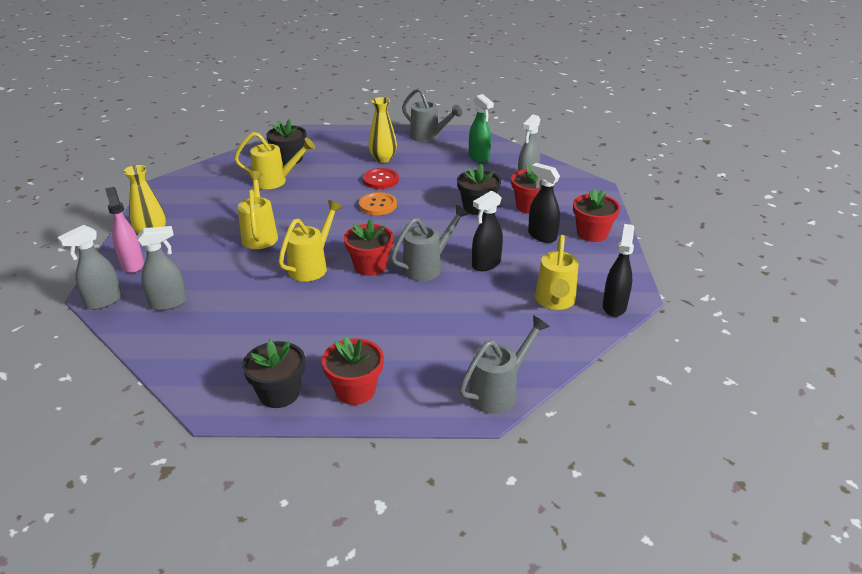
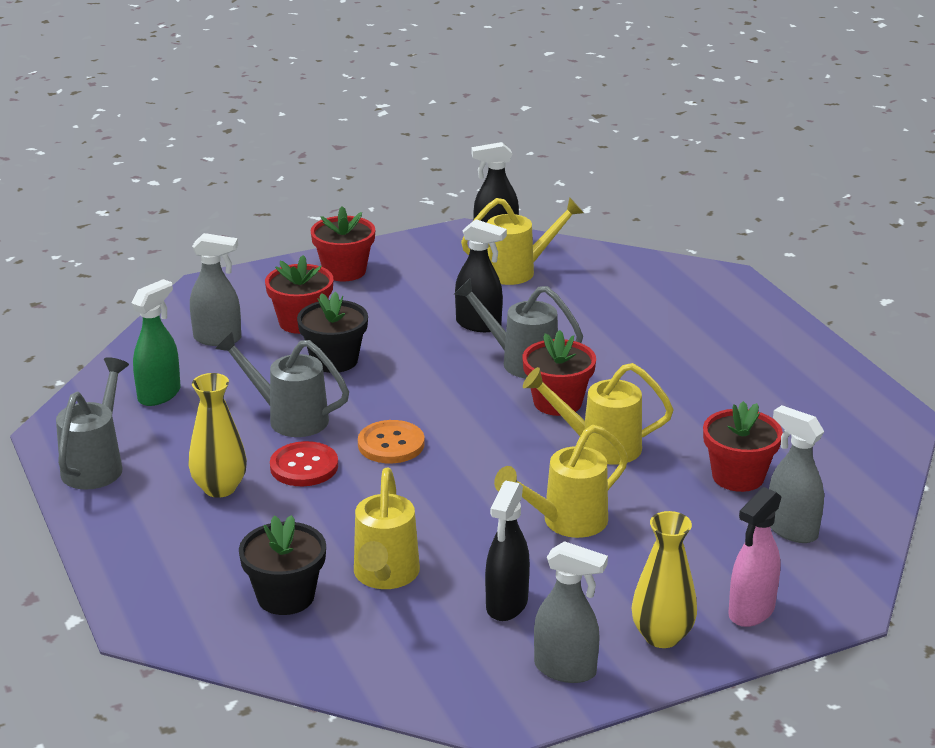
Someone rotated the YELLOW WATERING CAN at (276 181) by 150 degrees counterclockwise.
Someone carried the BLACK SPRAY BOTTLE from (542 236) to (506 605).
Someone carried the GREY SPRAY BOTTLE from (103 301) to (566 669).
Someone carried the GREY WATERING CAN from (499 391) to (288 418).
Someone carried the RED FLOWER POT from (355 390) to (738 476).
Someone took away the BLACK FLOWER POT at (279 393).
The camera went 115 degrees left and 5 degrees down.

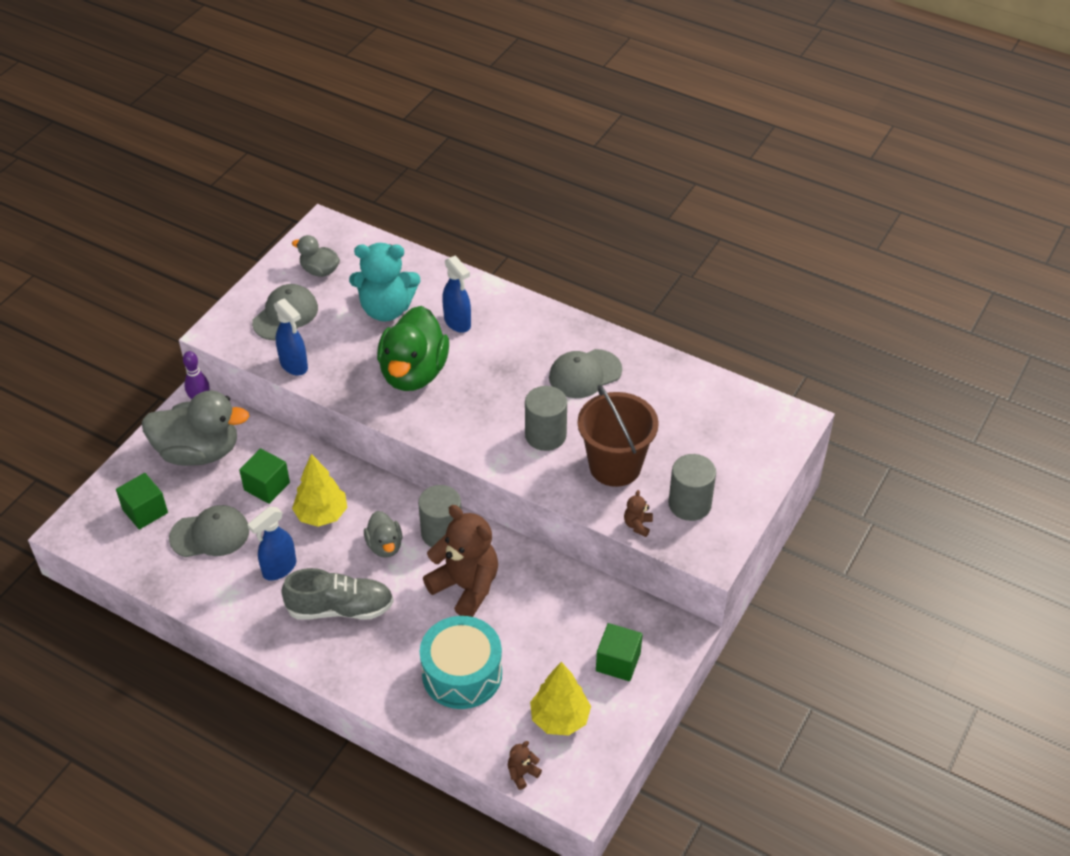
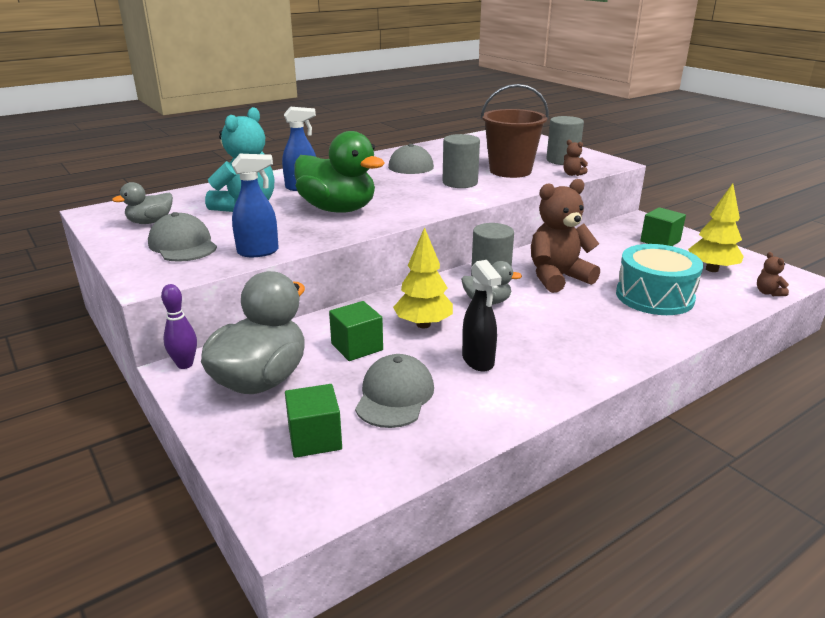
Someone repainted the BLUE SPRAY BOTTLE at (279 569), which became the BLACK SPRAY BOTTLE at (478 361).
Someone took away the GREY SHOE at (340 608).
The camera went 65 degrees left and 20 degrees down.

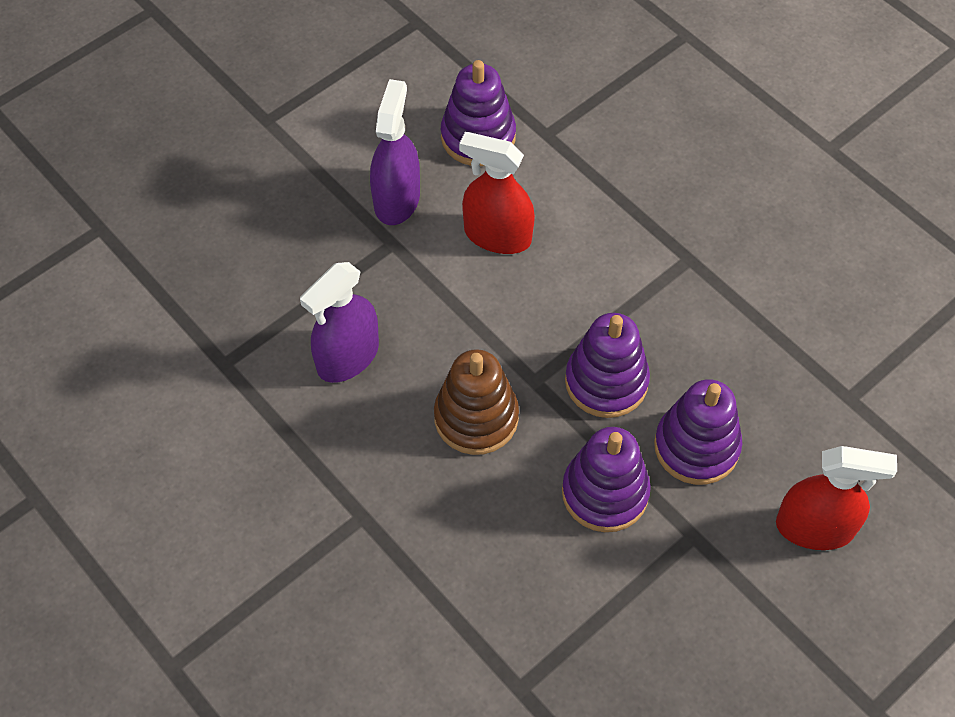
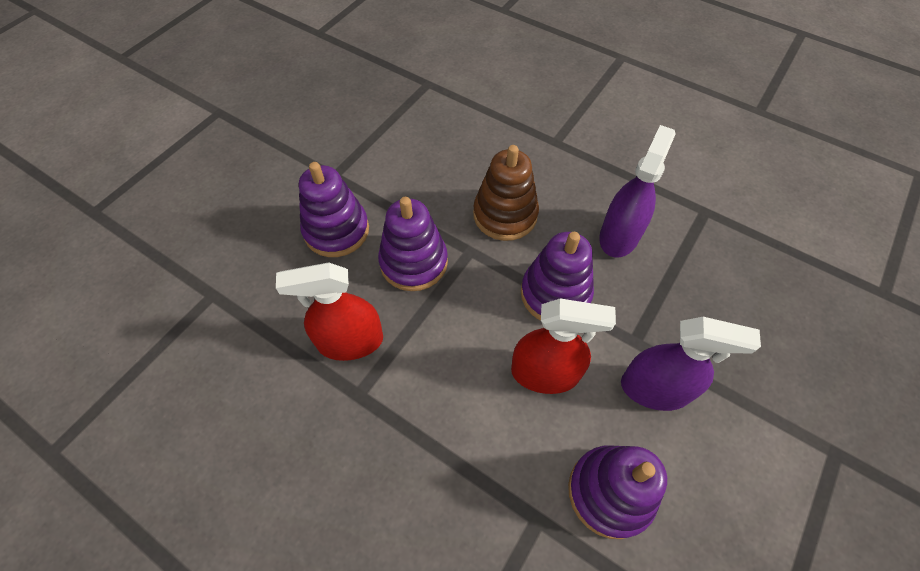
Someone rotated the PURPLE SPRAY BOTTLE at (397 199) by 75 degrees counterclockwise.
Someone carried the PURPLE STACKING TOY from (605 493) to (555 294).
Someone carried the RED SPRAY BOTTLE from (814 527) to (350 341).
The camera went 165 degrees right and 0 degrees up.

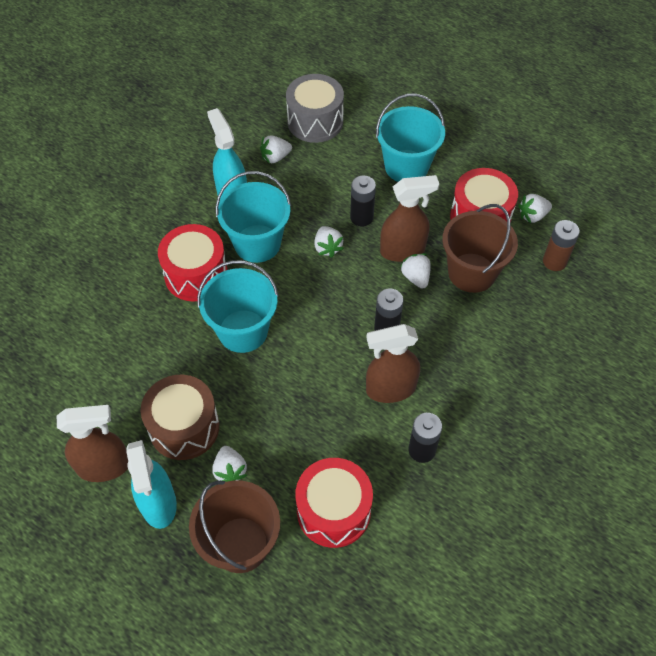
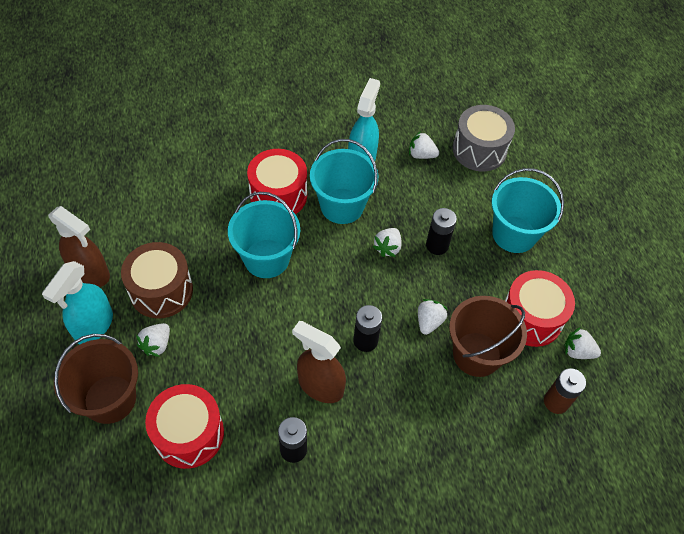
Someone took away the BROWN SPRAY BOTTLE at (403 250).
The camera went 40 degrees right and 0 degrees up.

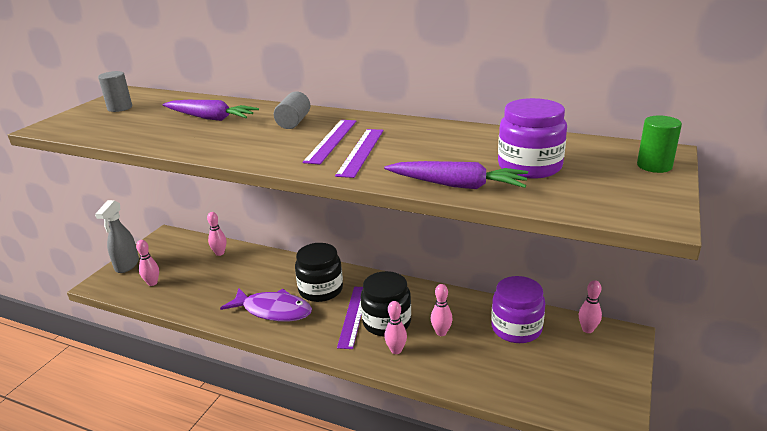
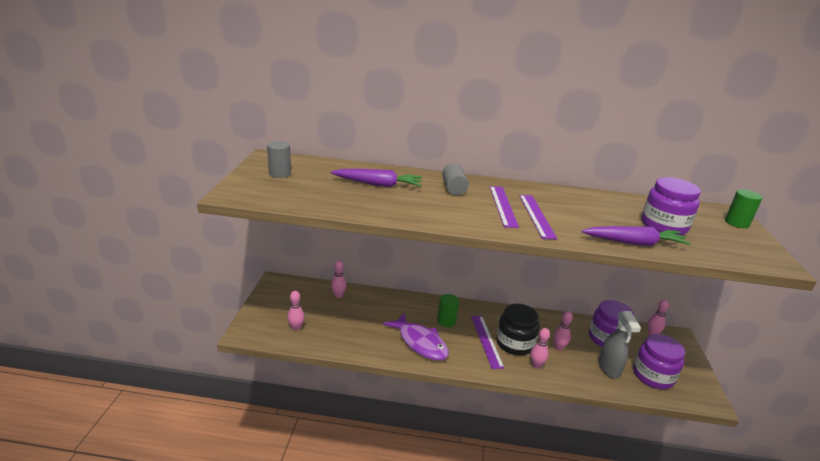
Someone carried the GREY SPRAY BOTTLE from (127 265) to (609 369).
Someone swapped the BLACK JAR at (320 289) for the GREEN CYLINDER at (446 321).
Someone rotated the PURPLE FISH at (273 310) by 45 degrees clockwise.
Someone put down the PURPLE JAR at (653 375).
The camera went 20 degrees left and 0 degrees up.

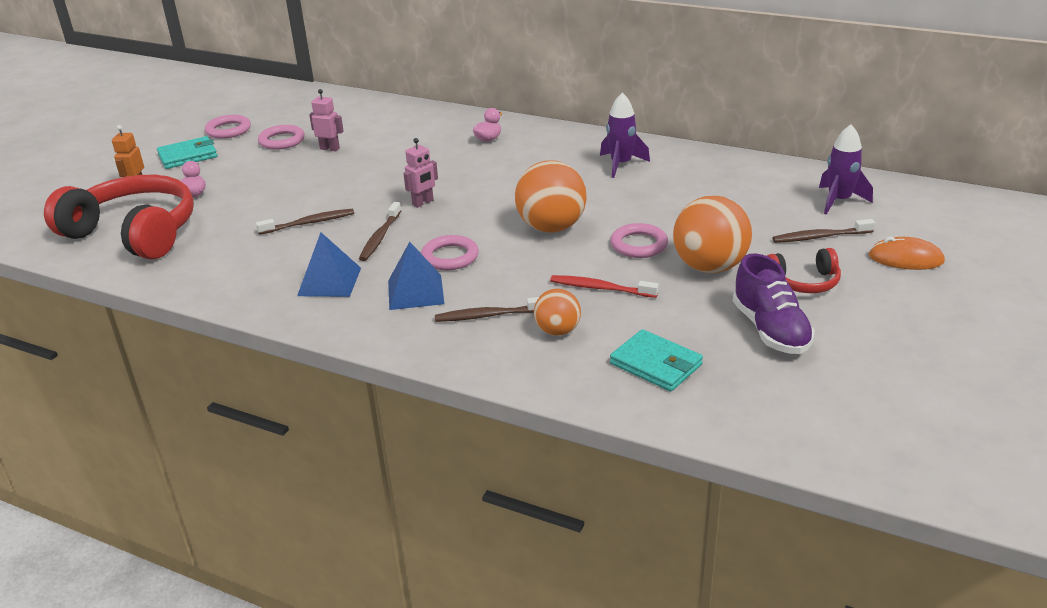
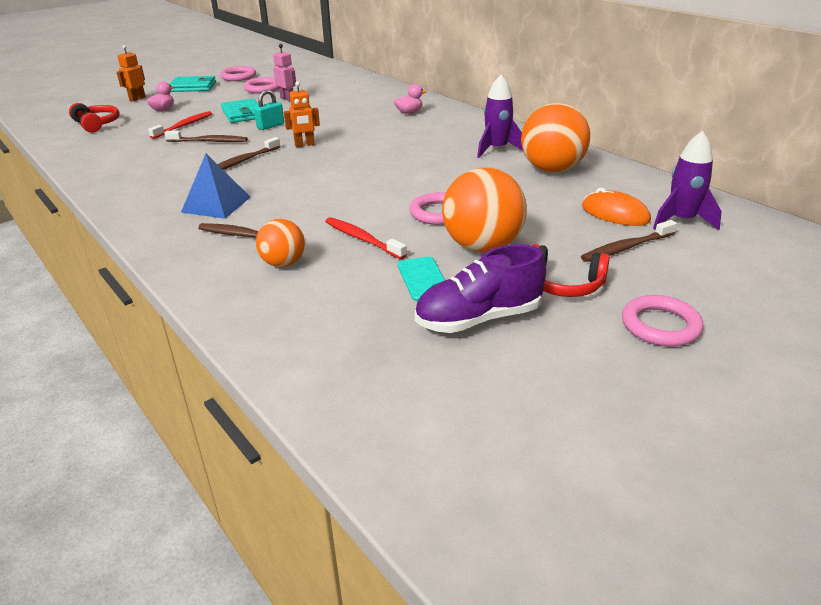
Someone repainted the PINK ROBOT at (423 203), which became the ORANGE ROBOT at (304 145).
Someone carried the ORANGE BALL from (551 227) to (552 169).
Someone scaled the RED HEADPHONES at (134 233) by 0.47.
Someone rotated the BROWN TOOTHBRUSH at (820 237) by 45 degrees counterclockwise.
Someone took away the BLUE PYRAMID at (329 281).
Someone carried the PINK RING from (450 257) to (660 325).
Someone carried the ORANGE MOUSE from (905 258) to (615 213).
Someone rotated the PURPLE SHOE at (770 330) by 60 degrees clockwise.
Someone carried the TURQUOISE WALLET from (656 364) to (243 114).
Someone put down the TURQUOISE PADLOCK at (270 126).
Someone put down the RED TOOTHBRUSH at (184 126).
Someone put down the TURQUOISE PHONE at (423 279).
The camera went 25 degrees right and 0 degrees up.

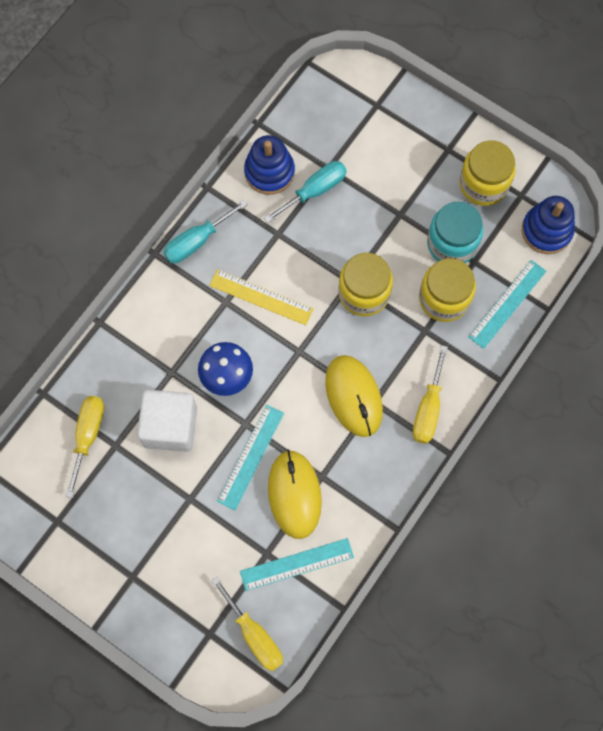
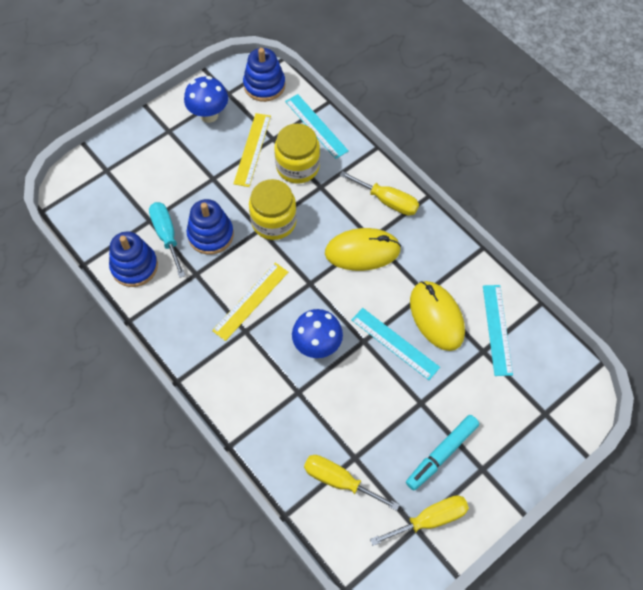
Someone swapped the YELLOW JAR at (483 184) for the BLUE MUSHROOM at (209 115).
Someone took away the TURQUOISE SCREWDRIVER at (197 241).
Someone swapped the TURQUOISE JAR at (452 243) for the YELLOW RULER at (252 149).
Someone took away the WHITE CUBE at (170 426).
Someone rotated the YELLOW MOUSE at (294 494) by 60 degrees clockwise.
Someone carried the YELLOW SCREWDRIVER from (254 634) to (430 519).
Someone put down the BLUE STACKING TOY at (210 235).
Someone put down the TURQUOISE MARKER at (441 454).
The camera went 75 degrees left and 10 degrees down.

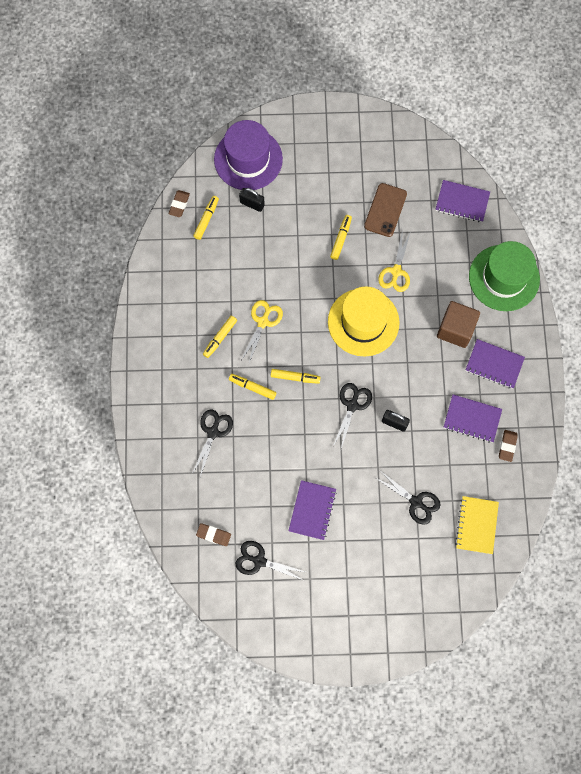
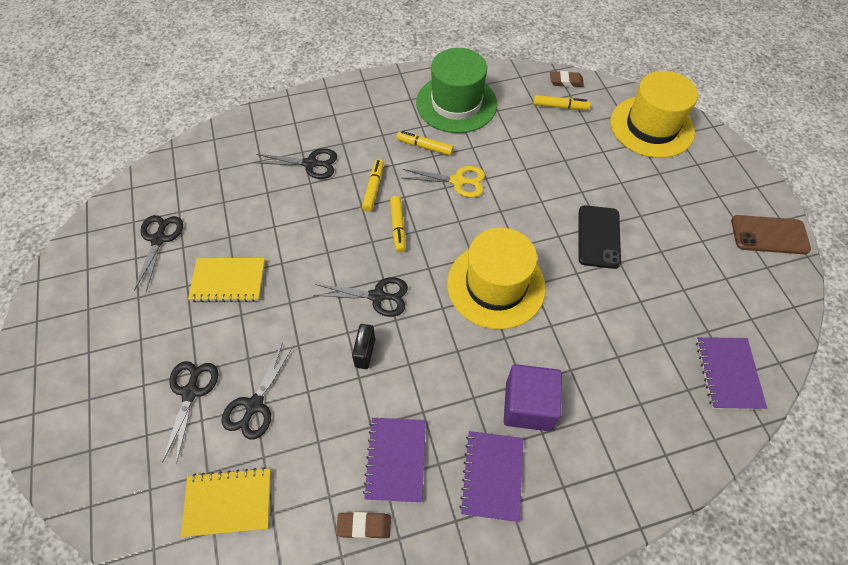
Someone repainted the PURPLE HAT at (248 159), which became the YELLOW HAT at (651 127).
Someone carried the BROWN PHONE from (385 210) to (769 235).
Someone took away the BLACK PADLOCK at (252 204).
Someone swapped the YELLOW MARKER at (341 239) for the BLACK PHONE at (598 237).
Someone took away the YELLOW SCISSORS at (396 271).
Someone carried the GREEN HAT from (504 278) to (456 103).
Someone repainted the BROWN CUBE at (455 329), which became the PURPLE CUBE at (528 406).
Someone repainted the PURPLE NOTEBOOK at (312 510), which became the YELLOW NOTEBOOK at (228 281).
Someone took away the BROWN ERASER at (213 535).
Someone put down the BLACK SCISSORS at (190 392).
The camera went 75 degrees right and 15 degrees down.

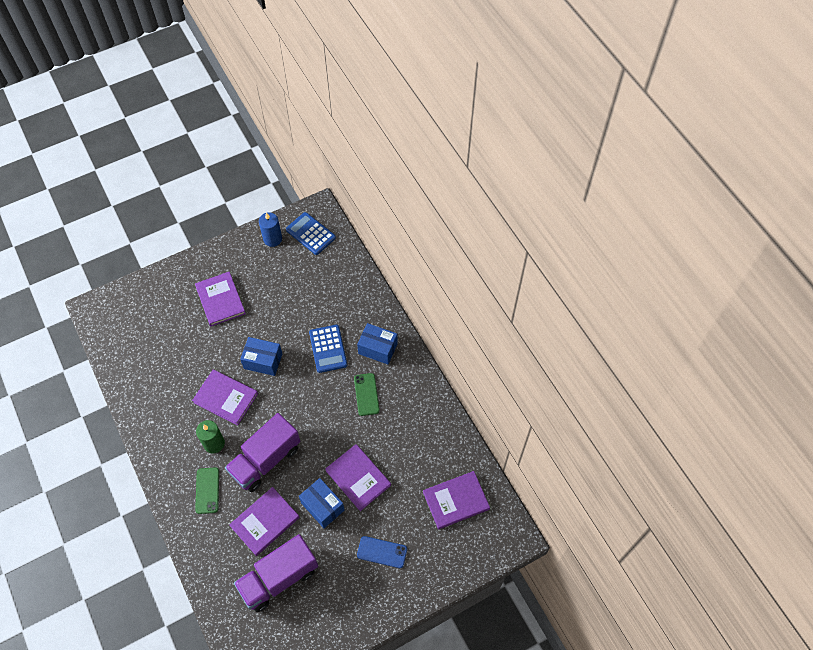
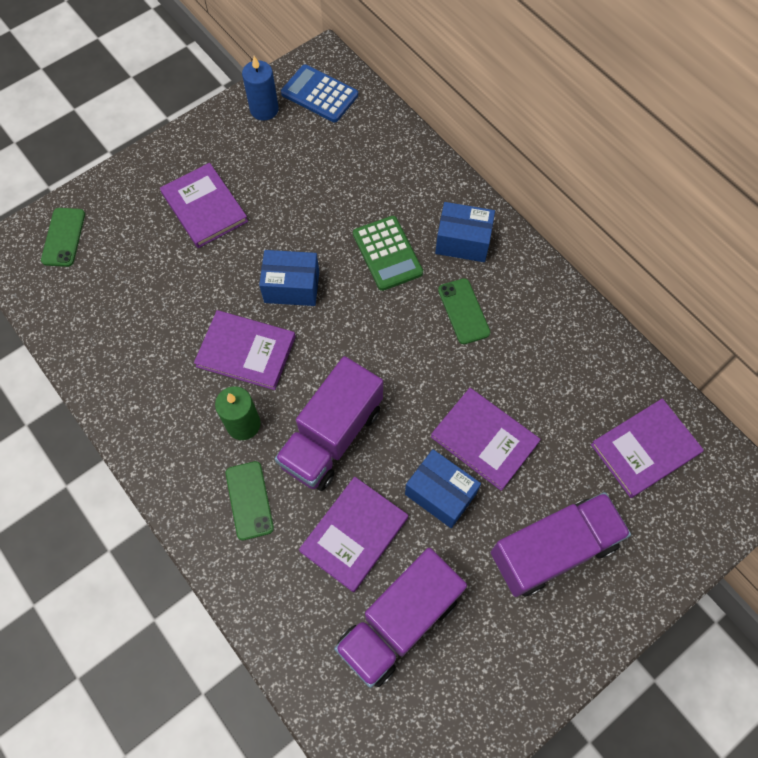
Someone repainted the BLUE CALCULATOR at (328 349), which became the GREEN CALCULATOR at (387 253).
Someone swapped the BLUE PHONE at (382 552) for the PURPLE TRUCK at (553 550).
Someone put down the GREEN PHONE at (63 237).
The camera went 10 degrees left and 5 degrees up.

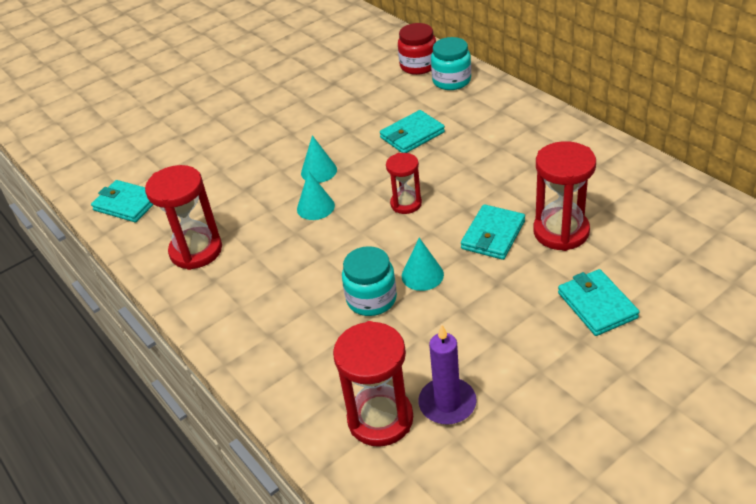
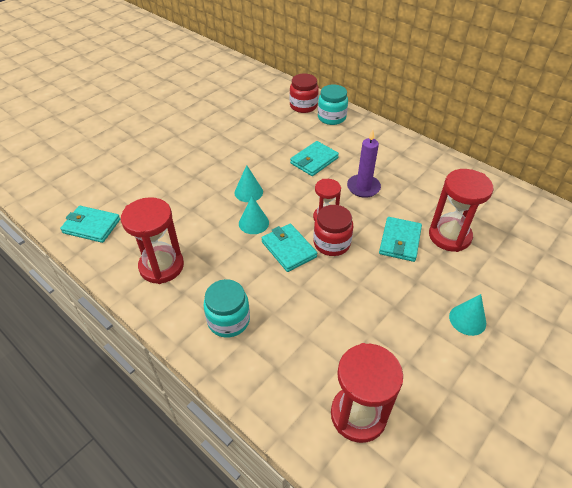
Someone carried the TURQUOISE CONE from (422 275) to (467 319).
Someone carried the TURQUOISE JAR from (371 299) to (228 320).
Someone carried the TURQUOISE WALLET from (597 305) to (288 249).
Someone carried the PURPLE CANDLE from (447 403) to (363 187).
Someone put down the RED JAR at (331 243).
The camera went 15 degrees left and 5 degrees up.

